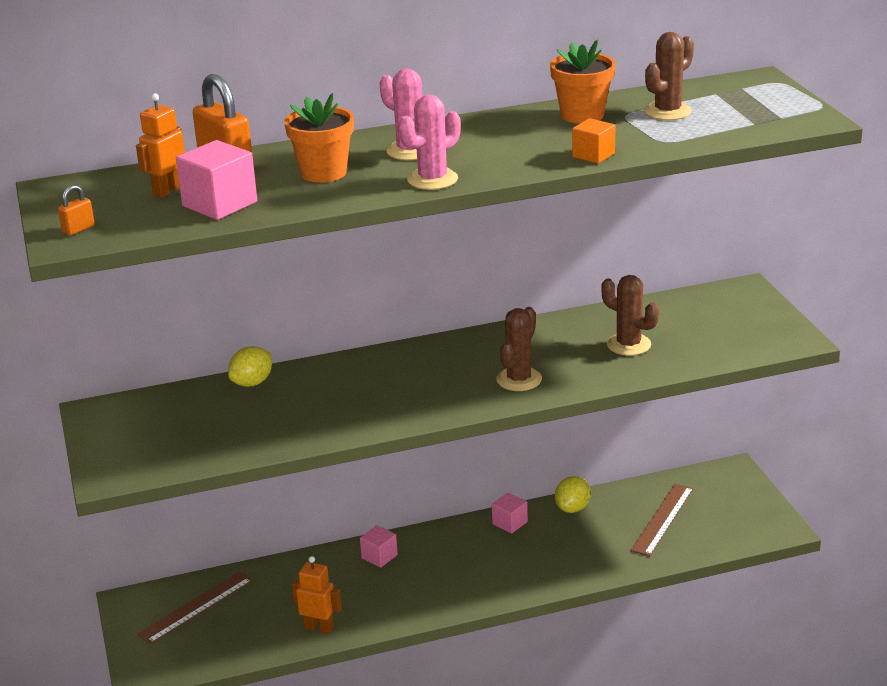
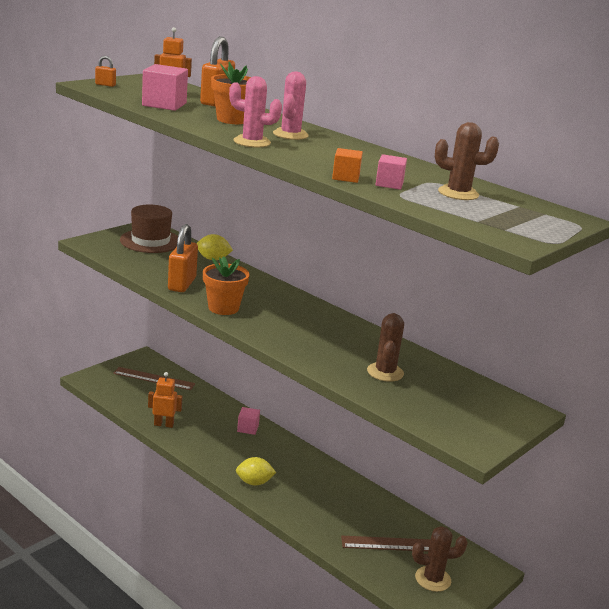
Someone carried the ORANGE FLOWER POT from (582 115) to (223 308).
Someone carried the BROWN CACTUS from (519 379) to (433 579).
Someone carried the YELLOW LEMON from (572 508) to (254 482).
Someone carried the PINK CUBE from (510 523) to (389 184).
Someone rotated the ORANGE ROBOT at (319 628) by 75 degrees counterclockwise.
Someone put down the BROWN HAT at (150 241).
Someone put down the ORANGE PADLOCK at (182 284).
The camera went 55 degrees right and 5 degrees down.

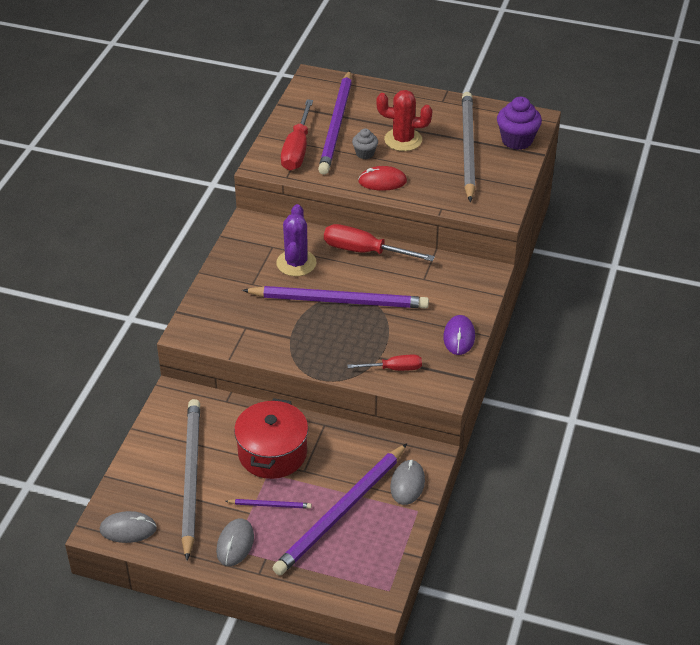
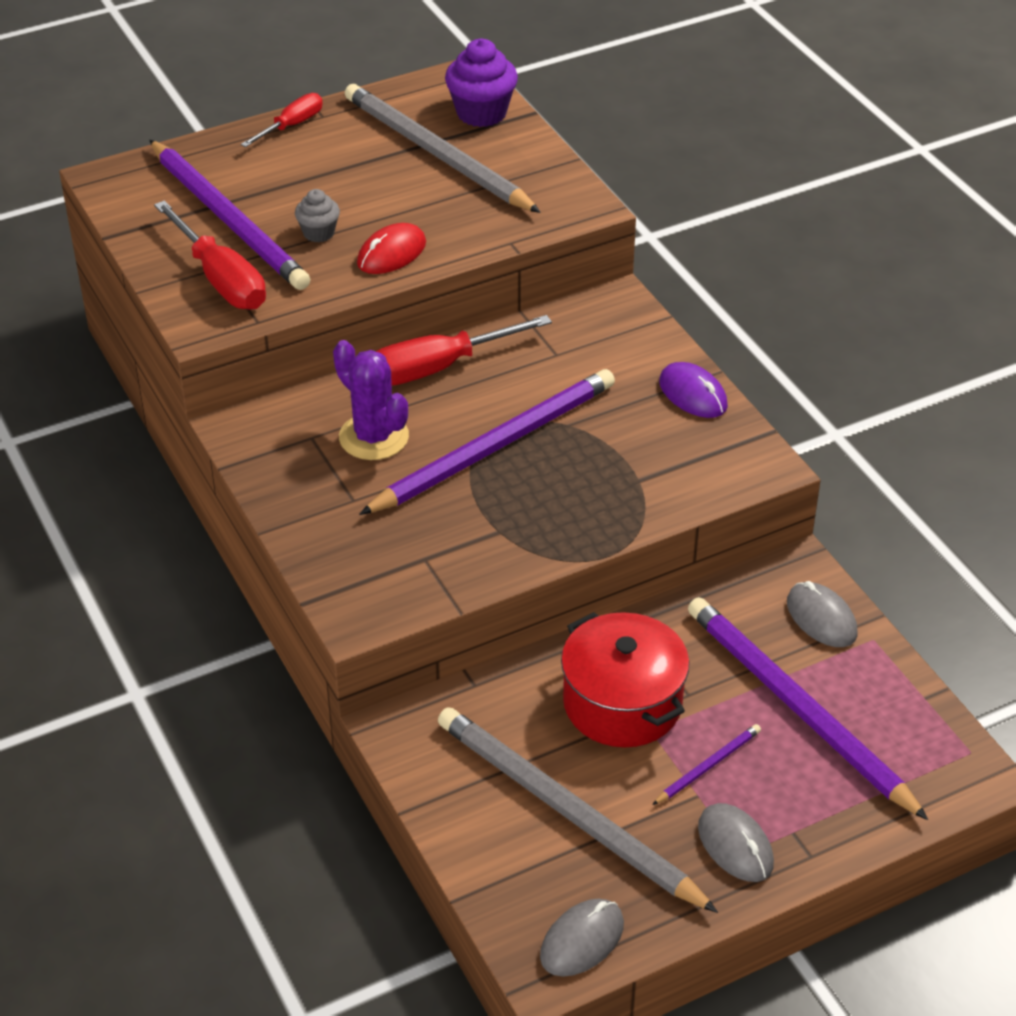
Someone took away the RED CACTUS at (403 140).
Someone carried the RED SCREWDRIVER from (394 369) to (292 125).
Someone rotated the PURPLE PENCIL at (341 512) by 150 degrees clockwise.
The camera went 45 degrees left and 0 degrees up.

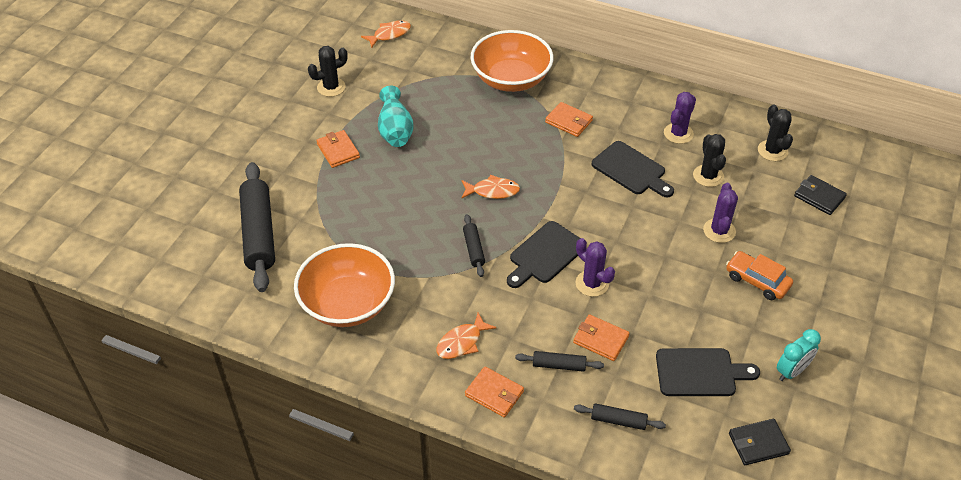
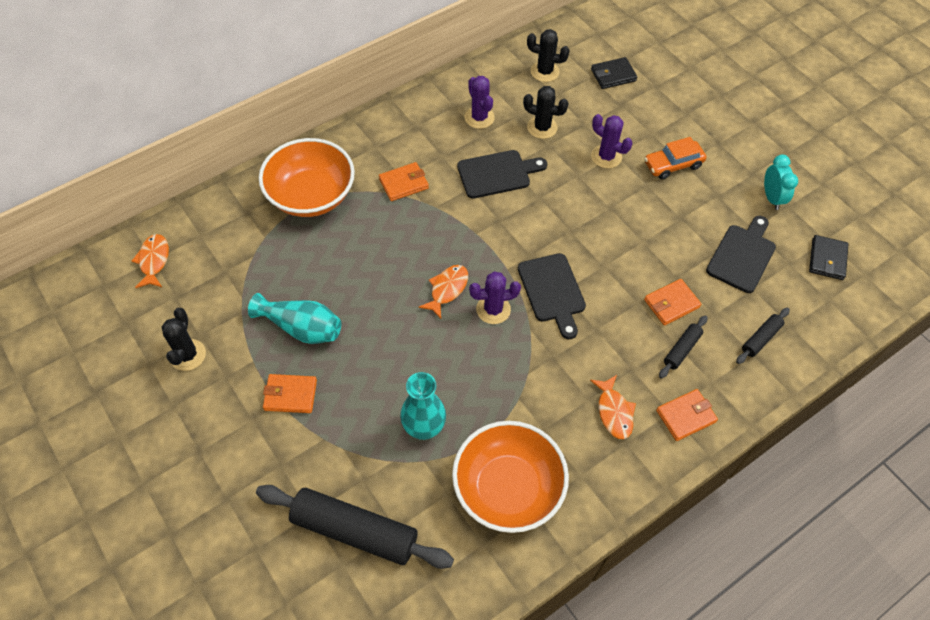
Someone took away the BLACK ROLLING PIN at (473 249).
Someone carried the PURPLE CACTUS from (592 283) to (493 309).
Someone put down the TURQUOISE VASE at (424 427).
The camera went 60 degrees left and 10 degrees up.

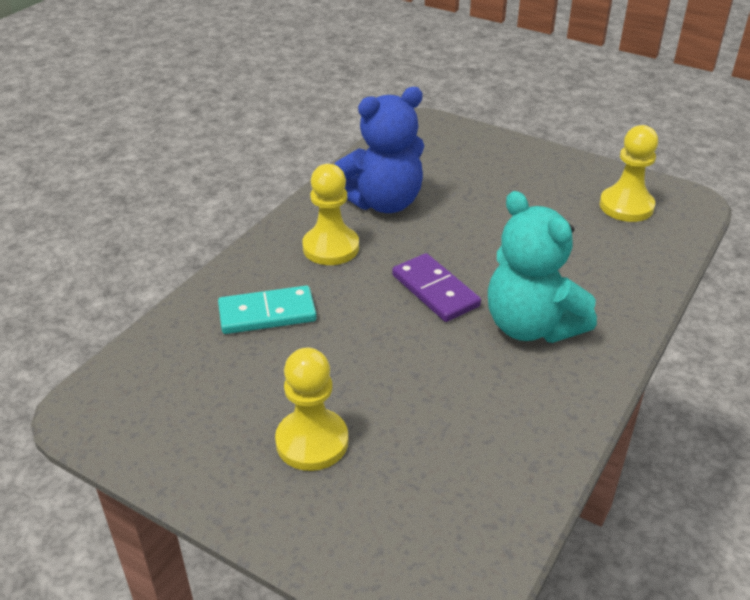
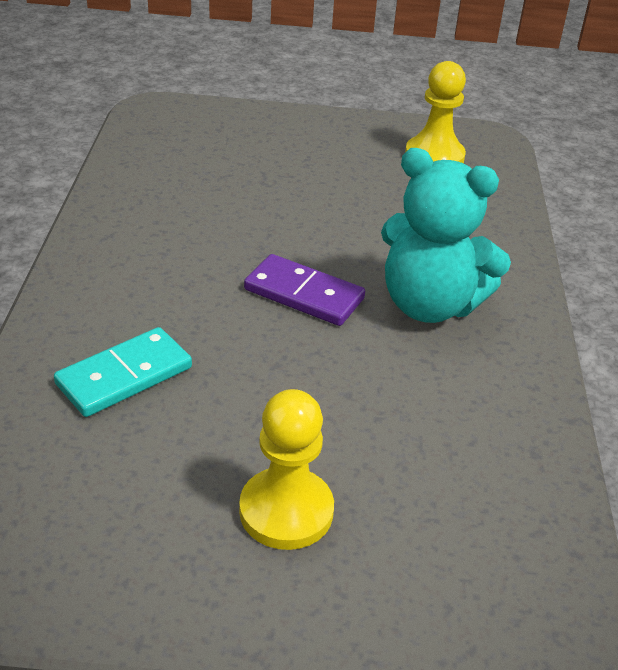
Someone took away the BLUE TEDDY BEAR at (383 202).
Someone took away the YELLOW PAWN at (331 247).
The camera went 30 degrees left and 0 degrees up.

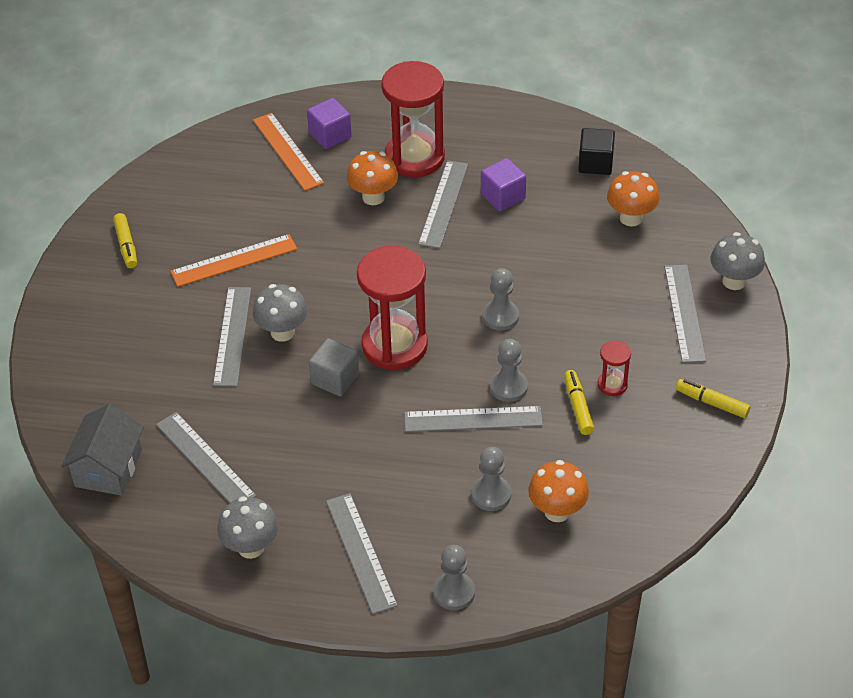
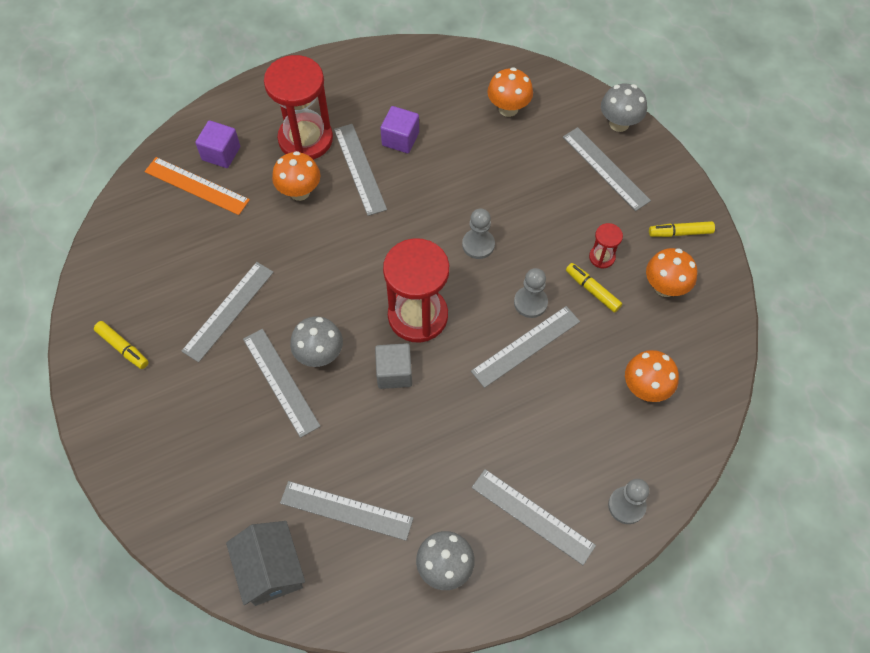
Someone took away the BLACK CUBE at (595 163).
Someone repainted the ORANGE RULER at (234 260), which became the GREY RULER at (228 311).
Someone took away the GREY PAWN at (491 494).
Someone put down the ORANGE MUSHROOM at (665 287).
The camera went 35 degrees left and 15 degrees up.

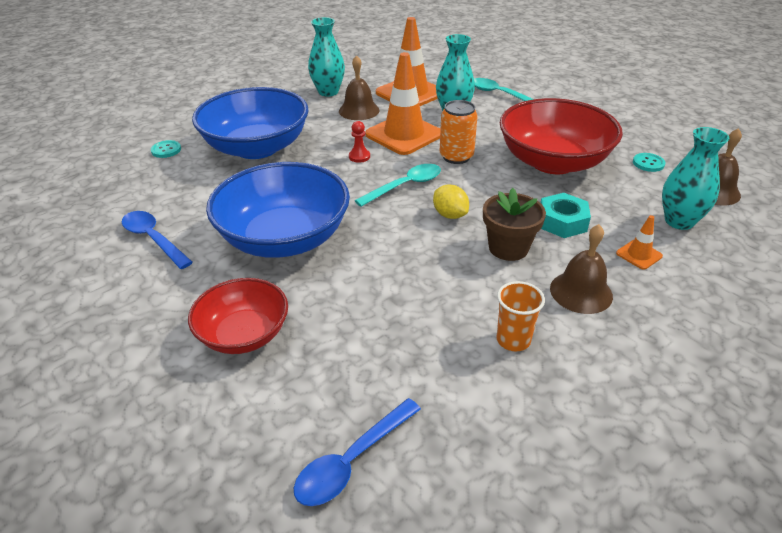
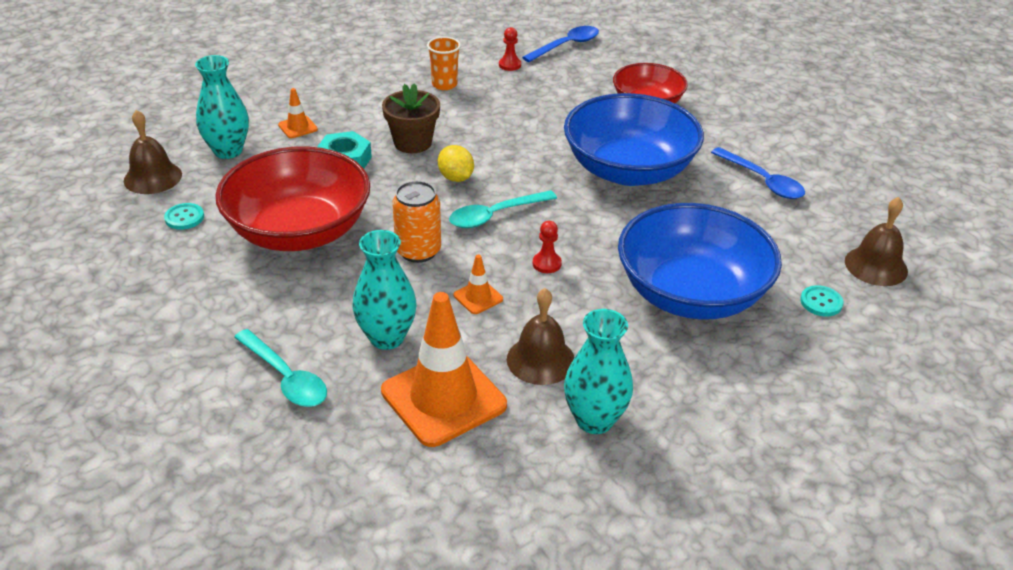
Someone scaled the ORANGE TRAFFIC CONE at (404 135) by 0.44.
Someone carried the BROWN BELL from (581 292) to (876 266).
Someone put down the RED PAWN at (509 65).
The camera went 175 degrees left and 0 degrees up.

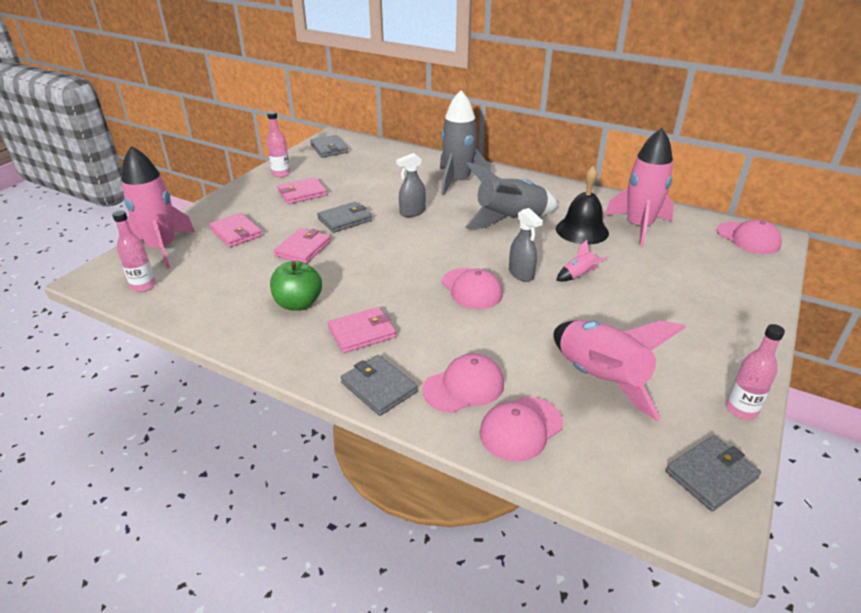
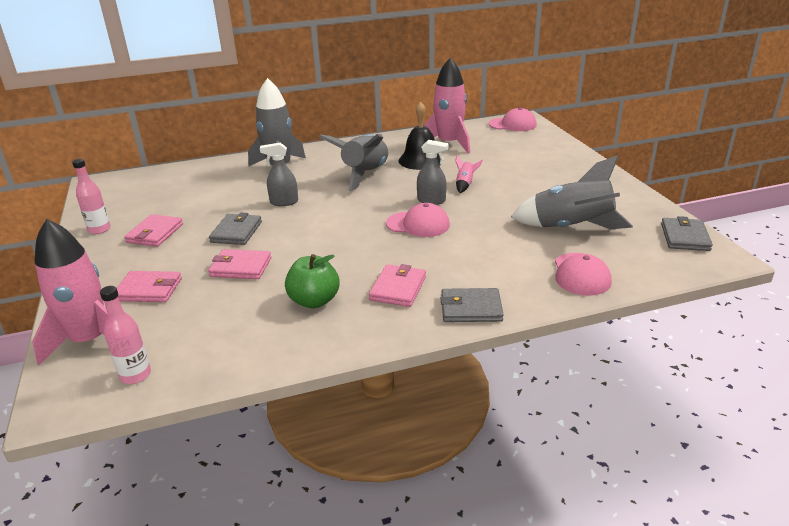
Someone took away the GREY WALLET at (329 148).
Someone rotated the GREY SPRAY BOTTLE at (412 212) by 75 degrees clockwise.
Someone rotated the PINK WALLET at (303 249) by 60 degrees counterclockwise.
Someone repainted the PINK ROCKET at (599 379), which became the GREY ROCKET at (571 228).
Someone took away the PINK BOTTLE at (741 410).
Someone took away the PINK CAP at (464 386).
The camera went 45 degrees left and 5 degrees down.

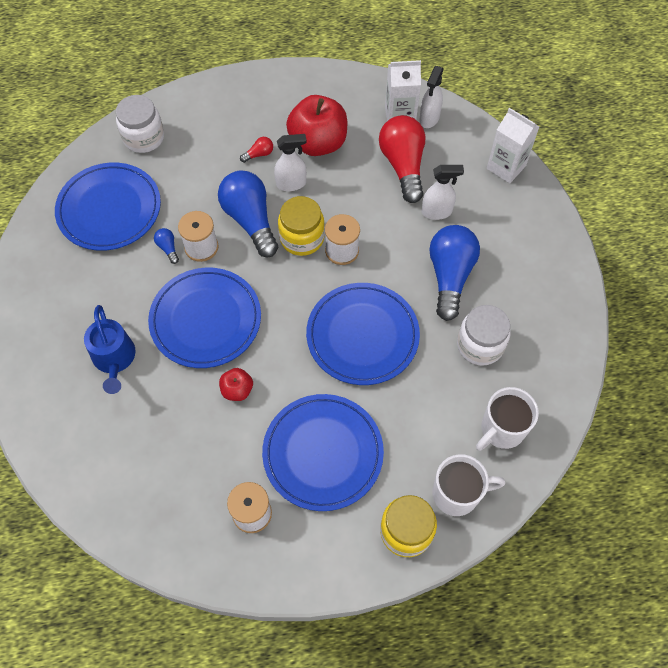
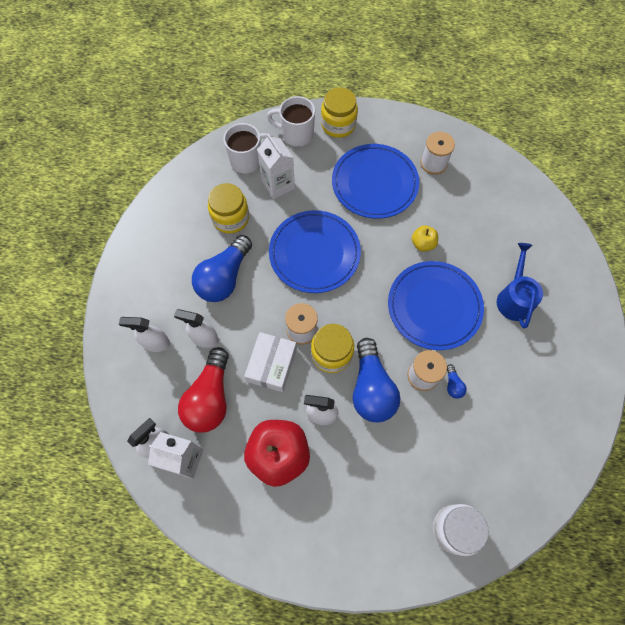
Someone carried the WHITE CARTON from (506 167) to (278 185).
Someone took away the RED LIGHT BULB at (259 154).
Someone took away the BLUE PLATE at (109 209).
Someone repainted the WHITE JAR at (480 345), which became the YELLOW JAR at (231 218).
Someone repainted the RED APPLE at (237 390), which became the YELLOW APPLE at (423 244).
Someone put down the WHITE SPRAY BOTTLE at (156 343).
Someone put down the WHITE BOX at (272 365).
The camera went 160 degrees left and 5 degrees up.

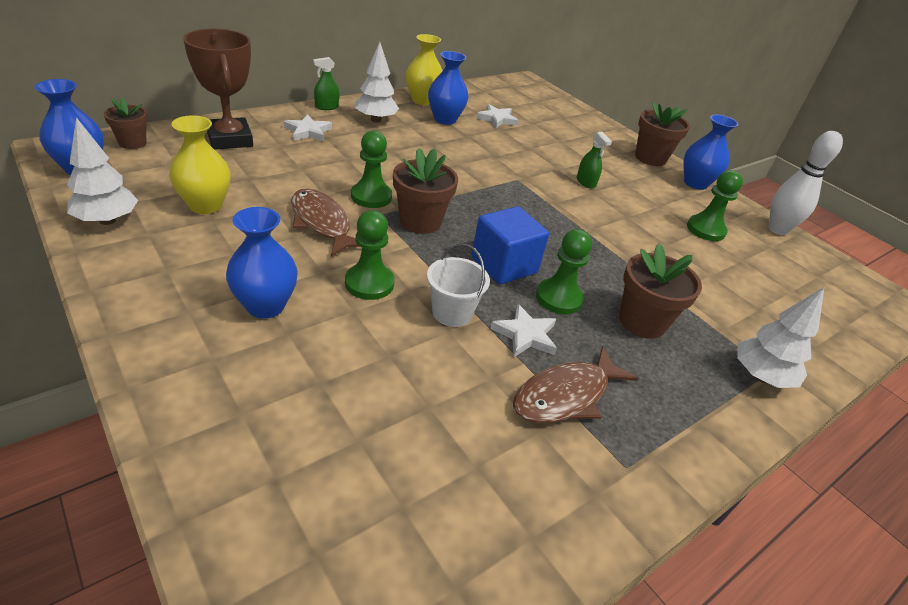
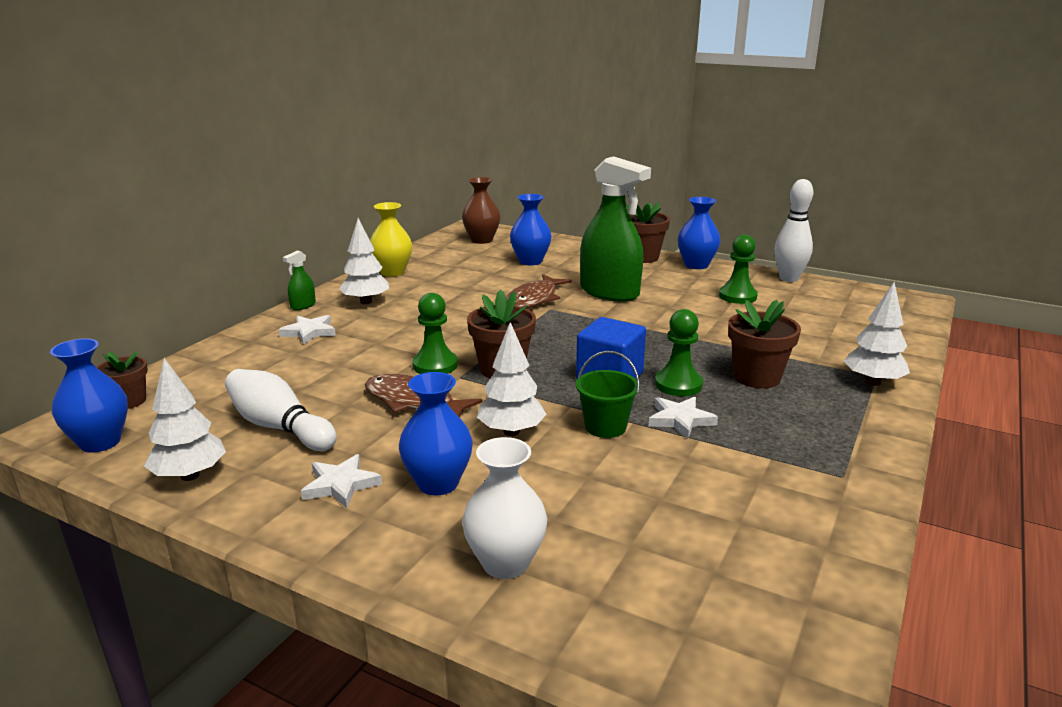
Someone took away the BROWN TROPHY at (230 139).
Someone carried the BLUE VASE from (445 119) to (530 261).
Someone carried the WHITE STAR from (497 119) to (340 485).
Someone swapped the YELLOW VASE at (205 205) for the WHITE BOWLING PIN at (279 427).
Someone scaled the GREEN SPRAY BOTTLE at (586 182) by 2.44.
Someone swapped the GREEN PAWN at (369 283) for the WHITE TREE at (511 432).
Someone repainted the WHITE BUCKET at (452 312), which became the GREEN BUCKET at (605 427).
Someone carried the BROWN FISH from (566 395) to (534 299).
Someone put down the BROWN VASE at (481 240).
Someone put down the WHITE VASE at (505 563).
The camera went 20 degrees left and 15 degrees down.

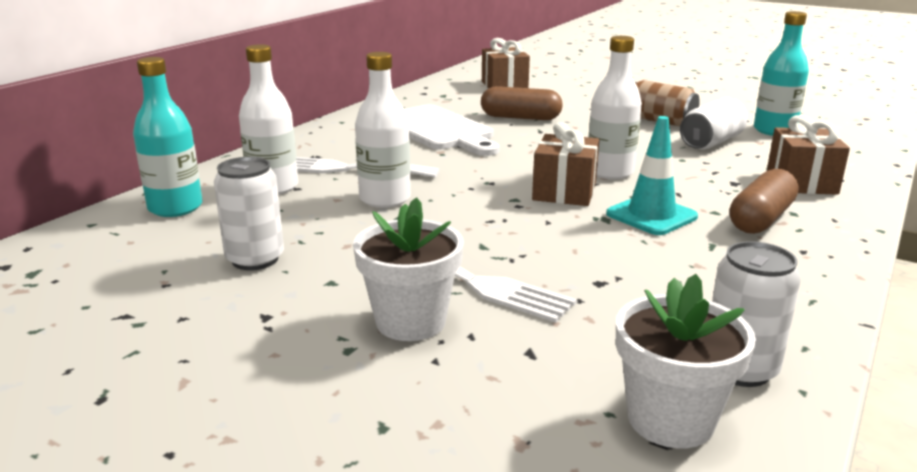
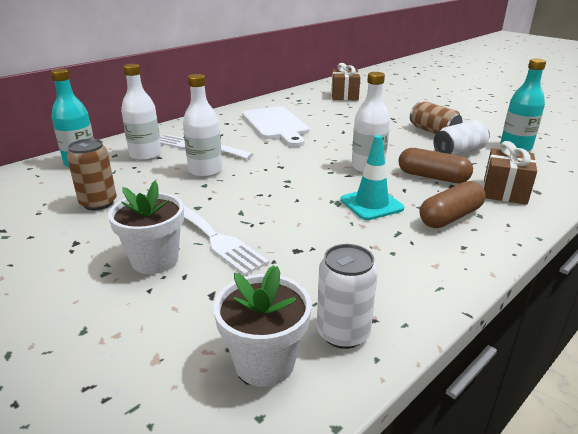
Someone carried the BROWN CAPSULE from (520 117) to (432 177).
Someone took away the BROWN GIFT at (564 192).
Someone repainted the WHITE CAN at (255 259), which became the BROWN CAN at (98 203).
The camera went 15 degrees right and 5 degrees up.

